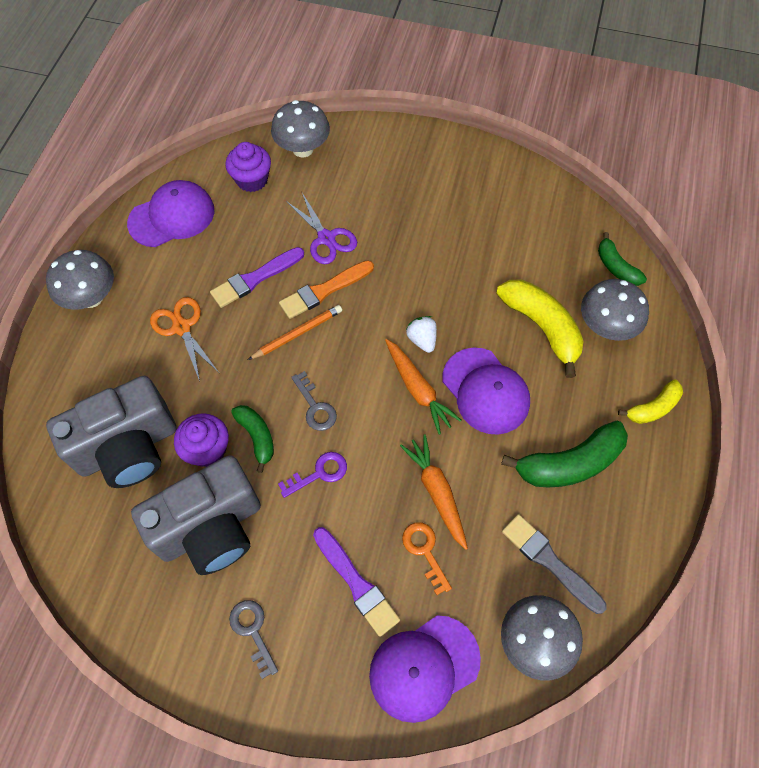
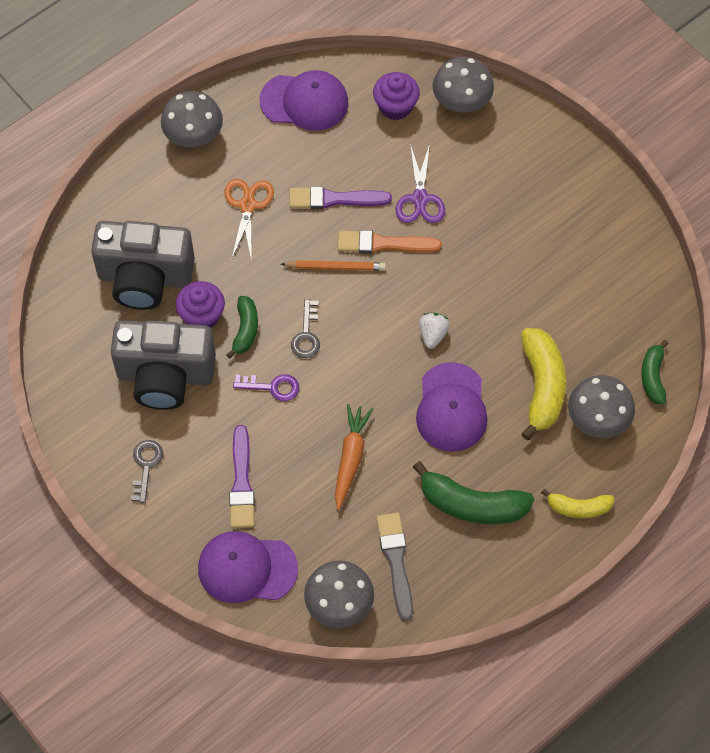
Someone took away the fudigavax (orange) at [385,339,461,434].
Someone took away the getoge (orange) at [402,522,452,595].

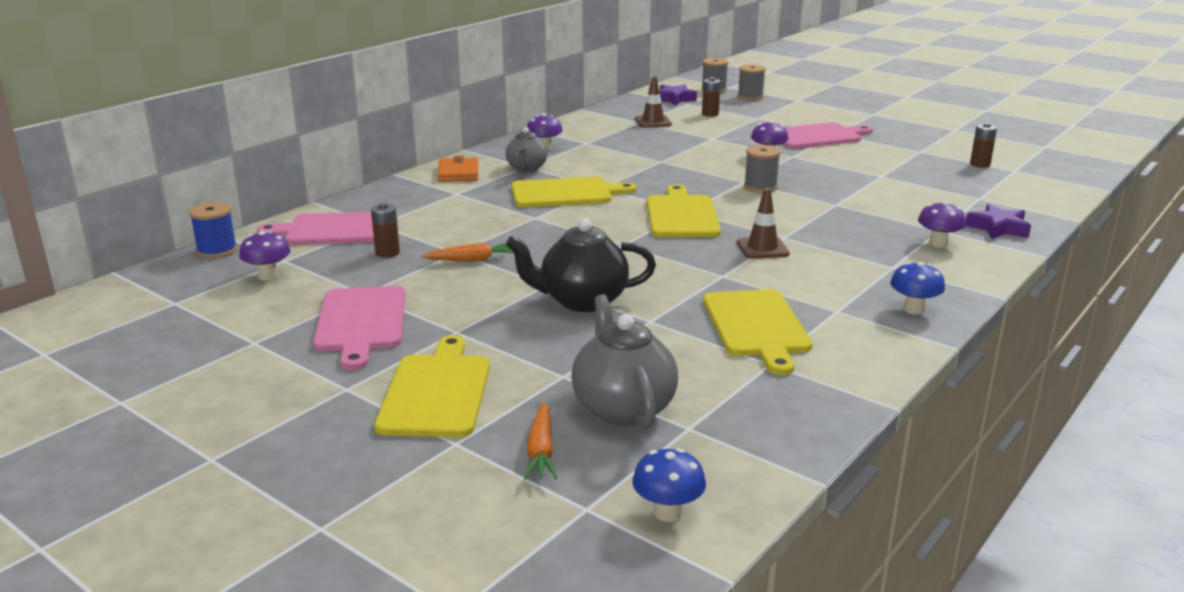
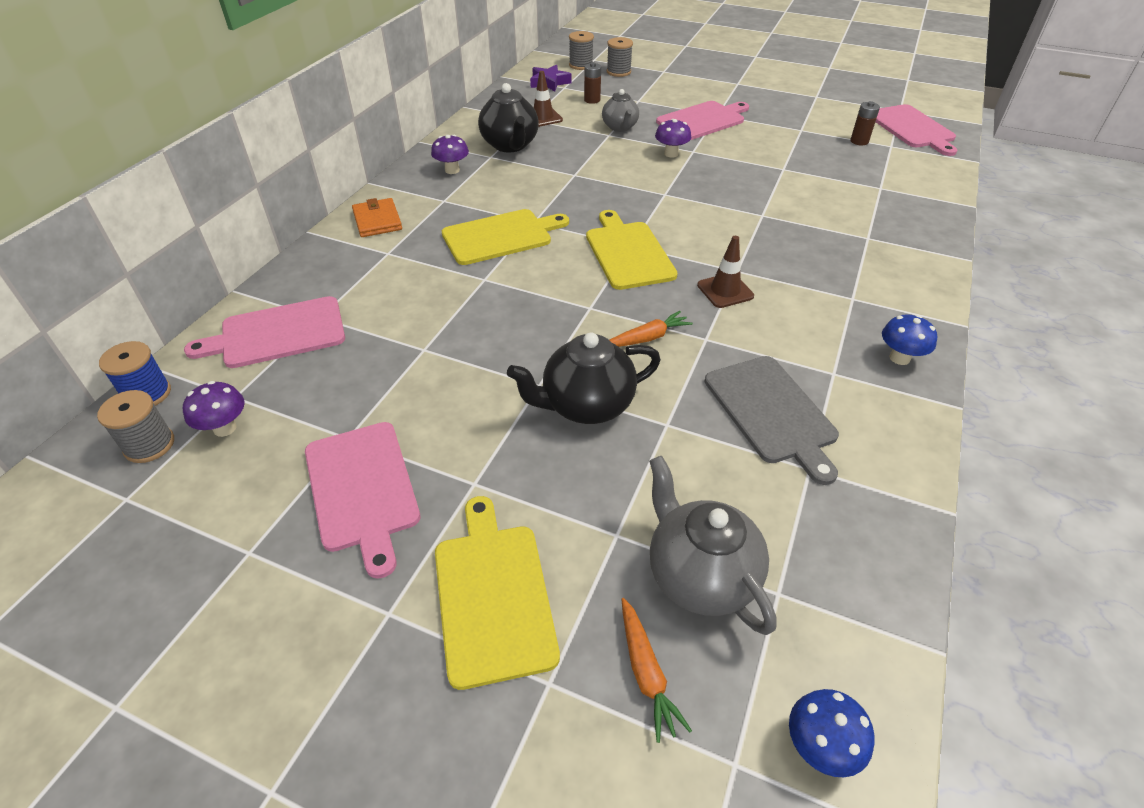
Someone carried the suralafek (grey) from [744,145,781,193] to [97,390,174,463].
Someone put down the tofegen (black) at [478,83,539,152].
Someone carried the tofegen (grey) from [506,127,547,172] to [602,89,639,132].
Someone carried the fudigavax (orange) from [422,242,514,262] to [610,311,693,347].
Someone repainted the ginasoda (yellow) at [703,289,812,375], which became the ginasoda (grey) at [704,356,839,485].
Someone put down the ginasoda (pink) at [876,104,957,156].
Someone took away the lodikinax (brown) at [371,203,400,258].
Someone took away the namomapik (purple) at [918,201,966,248].
Someone took away the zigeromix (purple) at [966,204,1031,239].

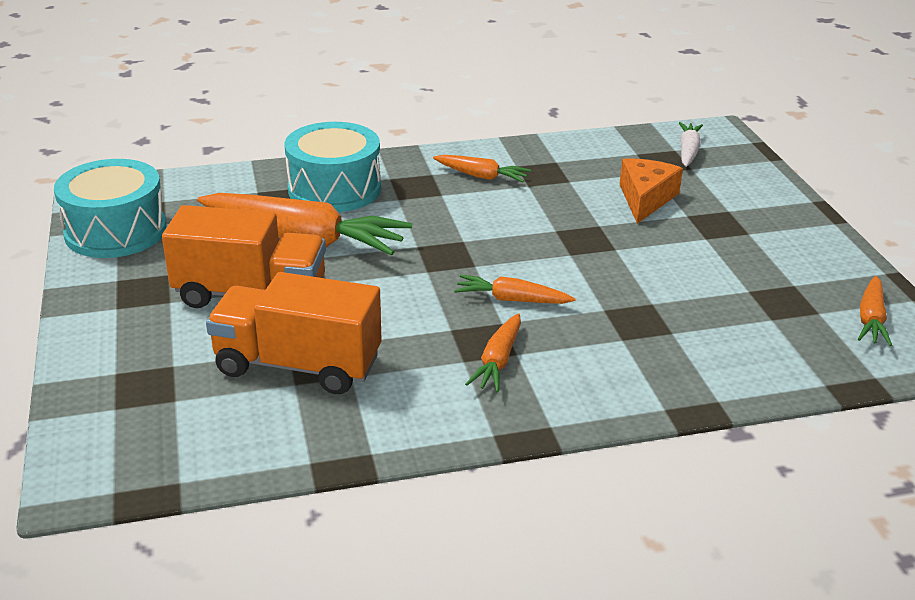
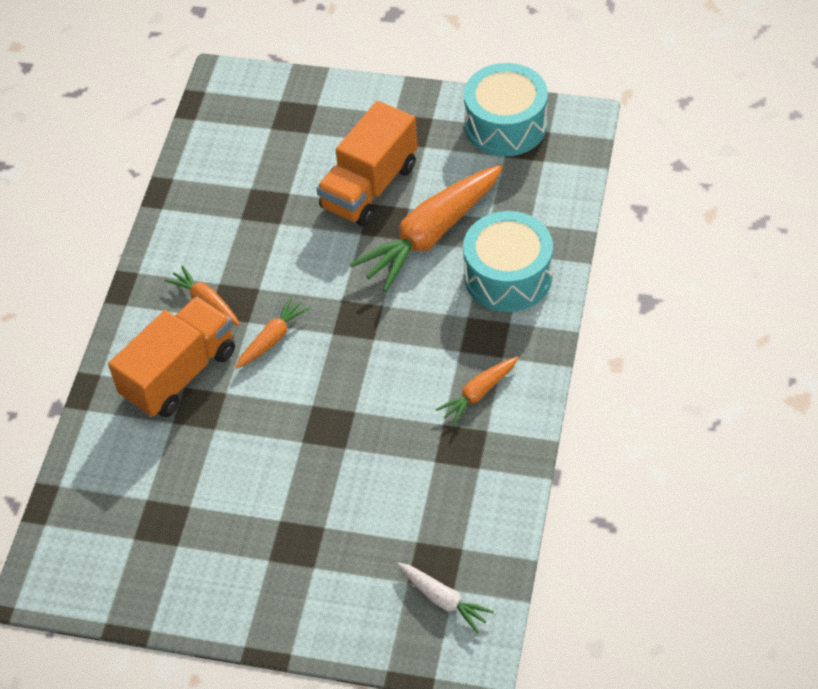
Someone carried the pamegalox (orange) from [206,272,381,394] to [108,297,235,417].
Someone took away the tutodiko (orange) at [619,158,683,224].
Someone took away the fudigavax (orange) at [858,276,892,346].

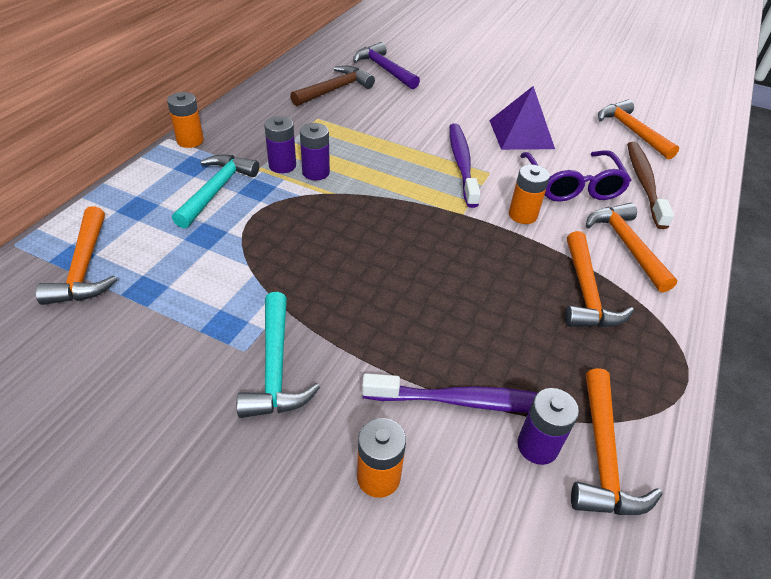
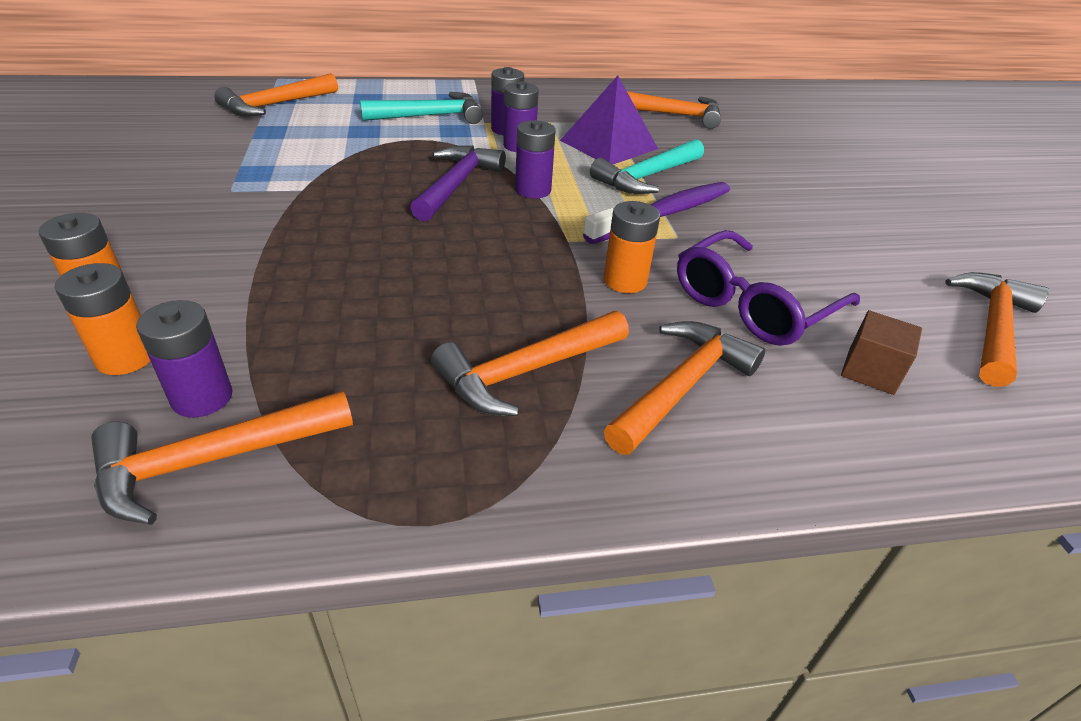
Someone carried the lodikinax (orange) from [167,92,204,148] to [55,263,150,375].
Someone carried the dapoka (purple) from [353,42,420,89] to [410,145,506,222].
Someone put down the lodikinax (purple) at [515,120,556,198].
Someone carried the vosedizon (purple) from [489,86,555,150] to [560,76,658,164].
Someone carried the dapoka (turquoise) from [237,292,320,418] to [590,139,704,194].
Someone repainted the dapoka (brown) at [290,66,375,106], which became the dapoka (orange) at [627,91,721,129].
Someone swapped the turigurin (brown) at [627,142,674,229] for the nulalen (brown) at [841,310,922,395].
Someone took away the turigurin (purple) at [362,373,537,413].

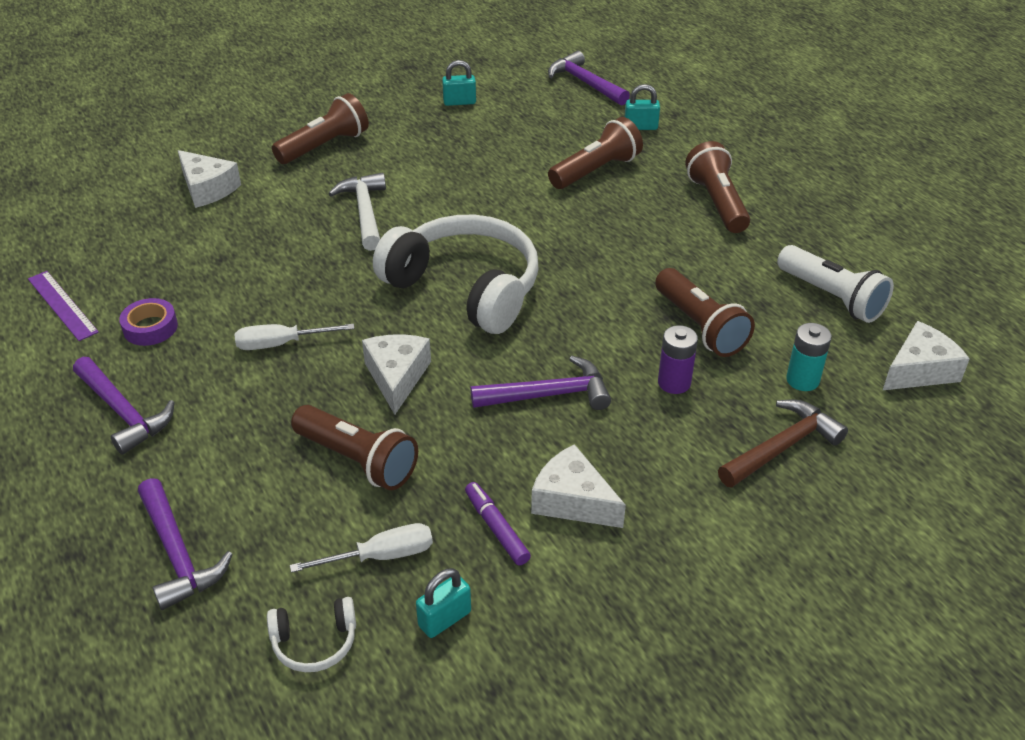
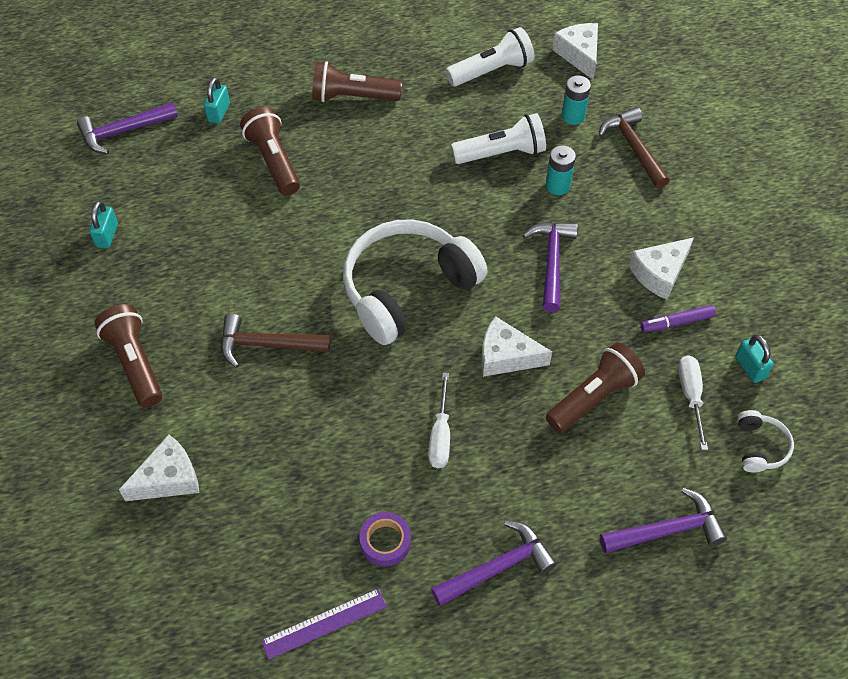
Someone repainted the dapoka (white) at [328,172,386,251], which became the dapoka (brown) at [221,314,331,368].
Someone repainted the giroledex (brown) at [655,268,755,357], which became the giroledex (white) at [451,113,546,164].
Someone repainted the lodikinax (purple) at [658,325,698,394], which became the lodikinax (turquoise) at [546,145,576,195].

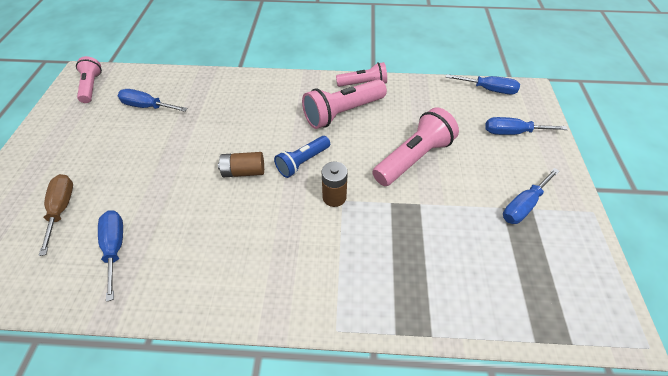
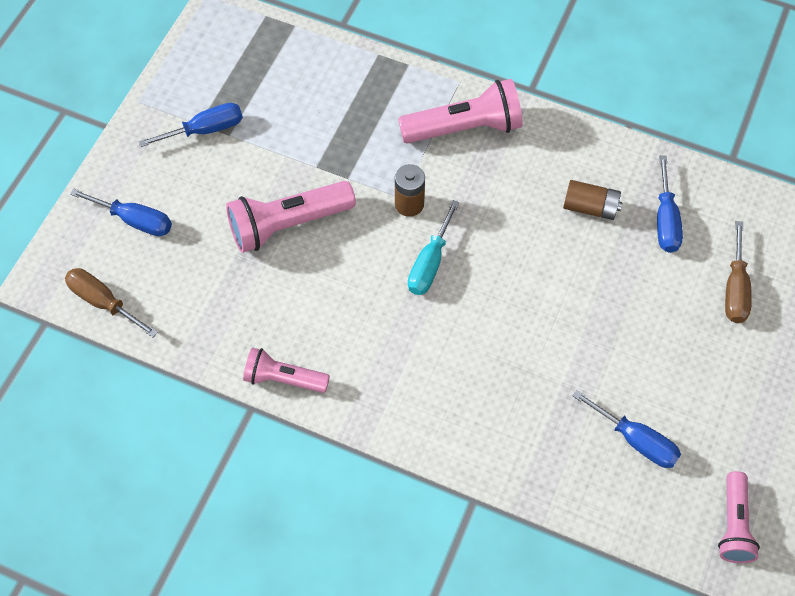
Someone repainted the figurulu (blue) at [446,74,520,94], which became the figurulu (brown) at [65,268,158,337].
Someone carried the giroledex (pink) from [302,79,387,129] to [398,79,523,144].
Someone swapped the giroledex (blue) at [274,136,330,178] for the figurulu (turquoise) at [408,200,459,295].
Someone carried the lodikinax (brown) from [218,152,264,177] to [563,180,623,220].

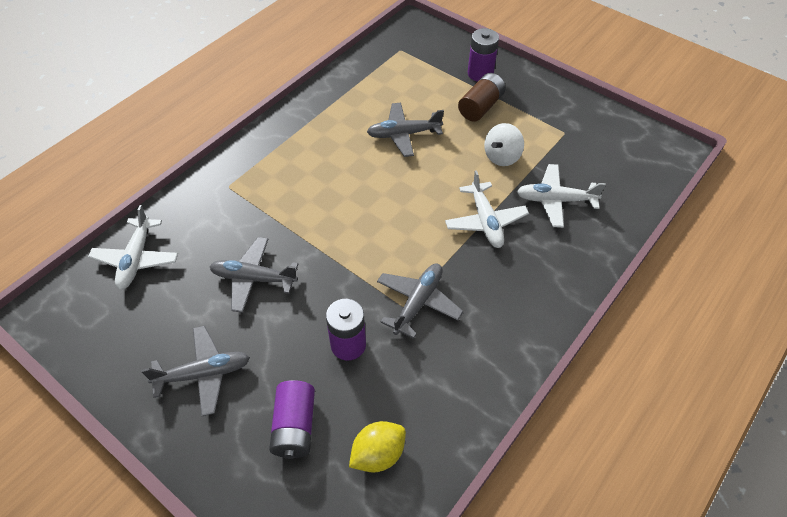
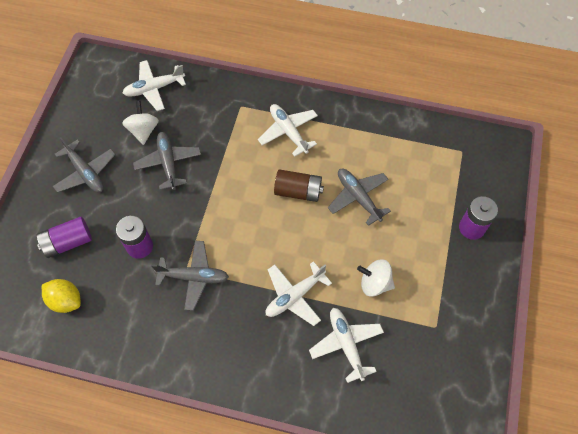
Someone put down the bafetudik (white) at [122,100,159,145].
Someone put down the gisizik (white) at [258,104,318,157].
Someone carried the lodikinax (brown) from [458,73,506,122] to [274,169,324,202].

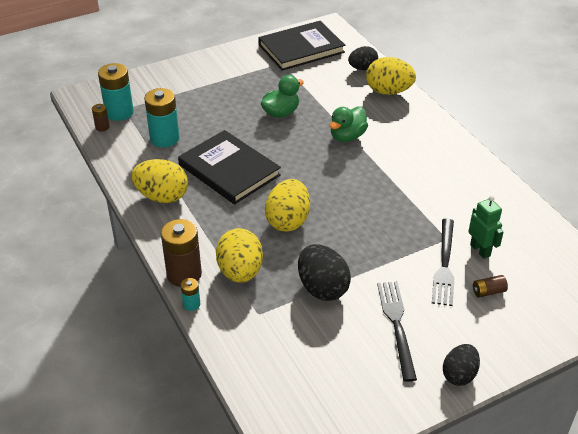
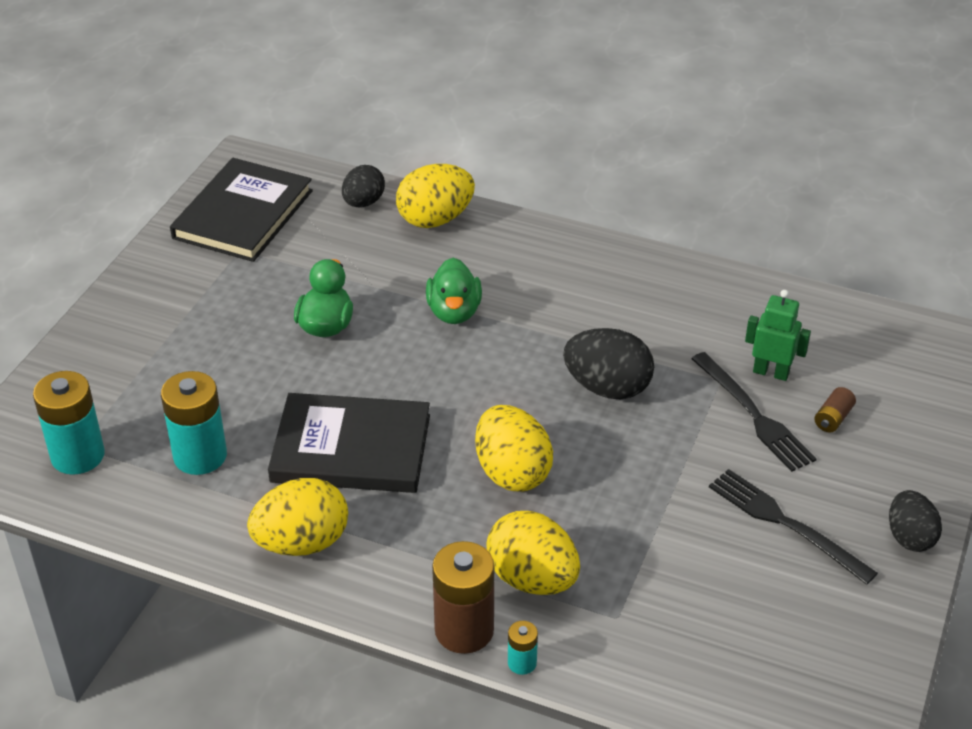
Someone carried the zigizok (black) from [298,244,351,301] to [563,328,654,399].
Someone took away the lodikinax (brown) at [92,104,110,132].

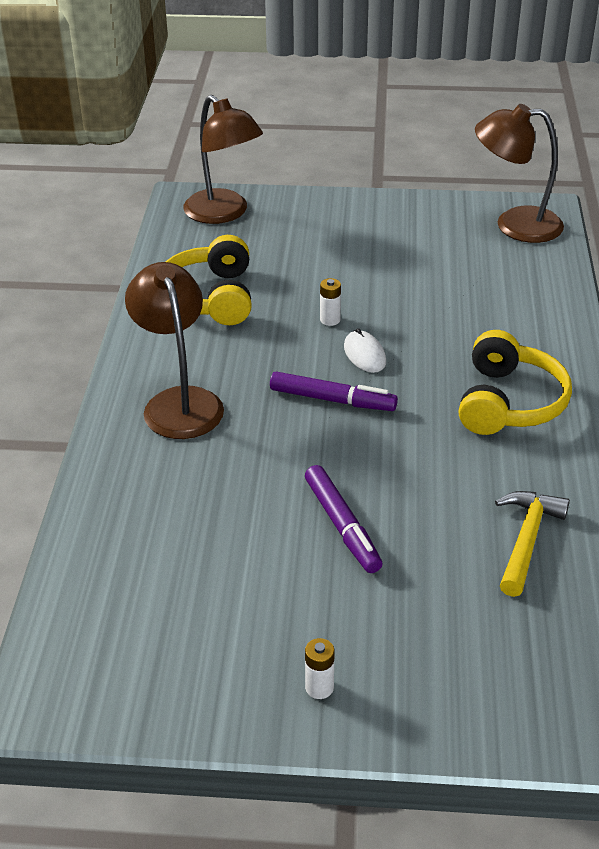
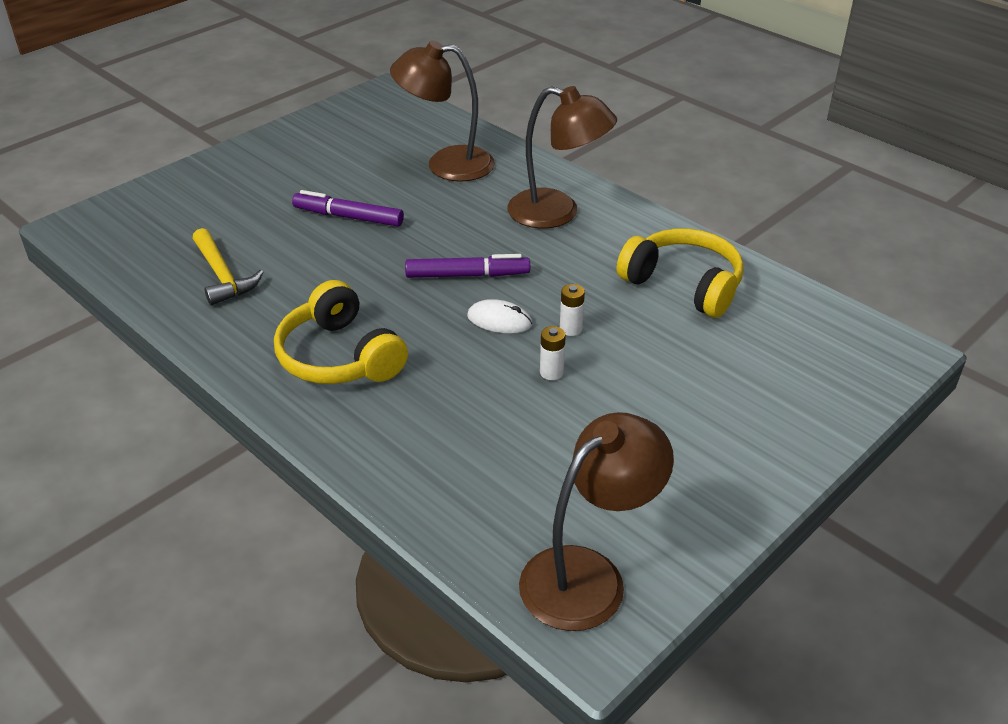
Someone carried the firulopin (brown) from [183,95,263,224] to [390,40,495,182].
Someone rotated the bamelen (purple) at [270,371,398,411] by 150 degrees counterclockwise.
Someone carried the lodikinax (white) from [305,638,334,699] to [540,326,566,380].

